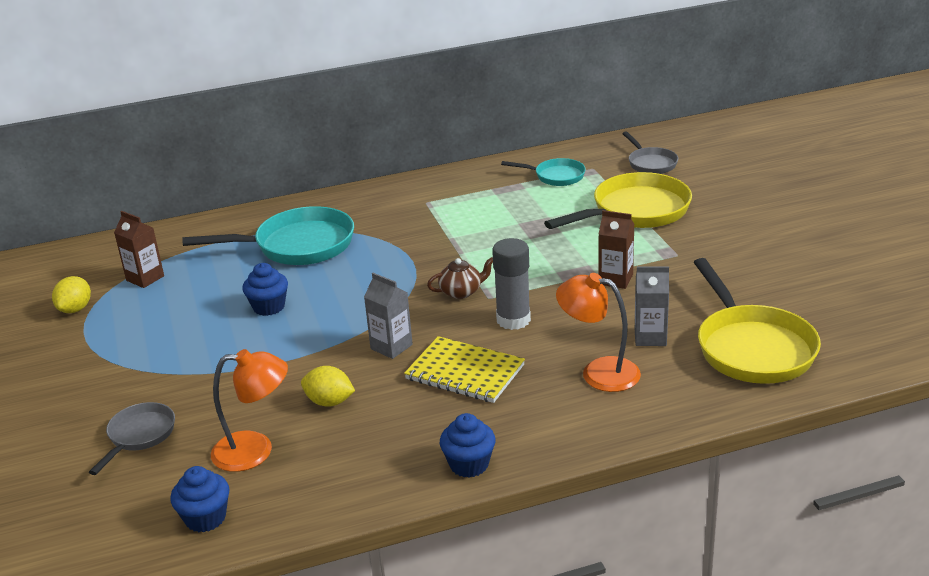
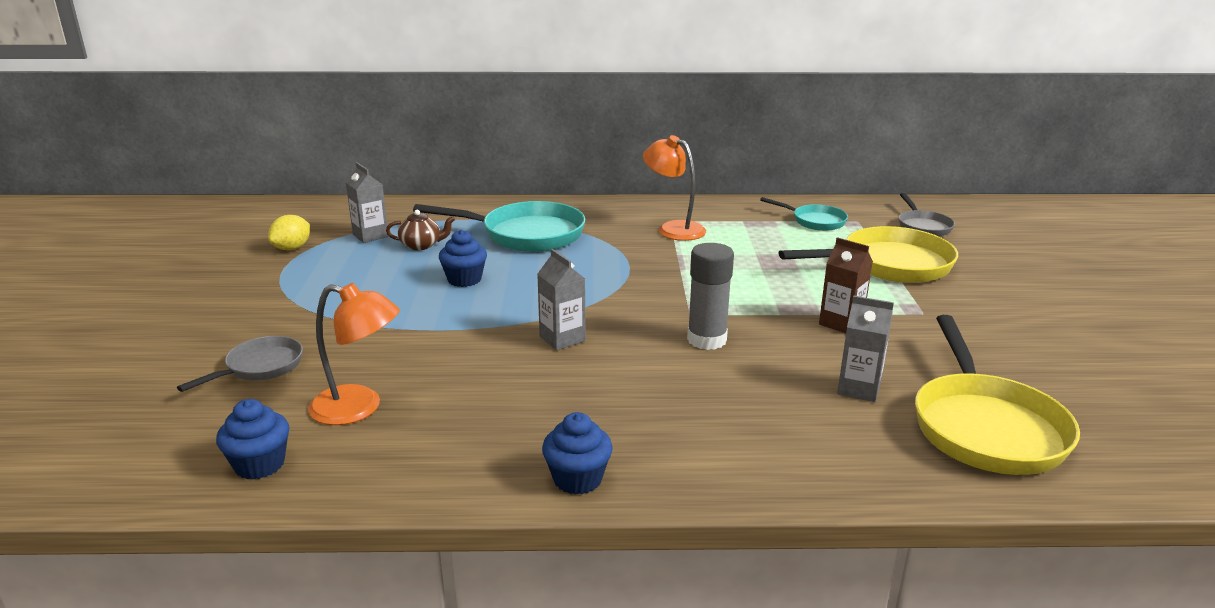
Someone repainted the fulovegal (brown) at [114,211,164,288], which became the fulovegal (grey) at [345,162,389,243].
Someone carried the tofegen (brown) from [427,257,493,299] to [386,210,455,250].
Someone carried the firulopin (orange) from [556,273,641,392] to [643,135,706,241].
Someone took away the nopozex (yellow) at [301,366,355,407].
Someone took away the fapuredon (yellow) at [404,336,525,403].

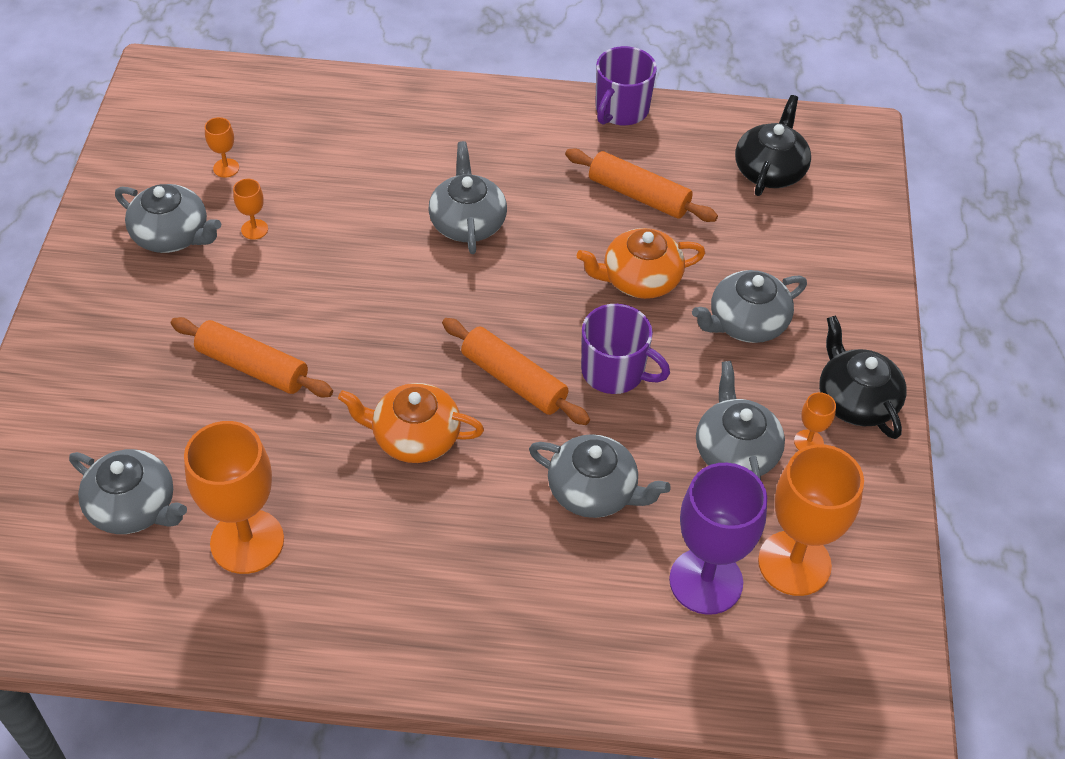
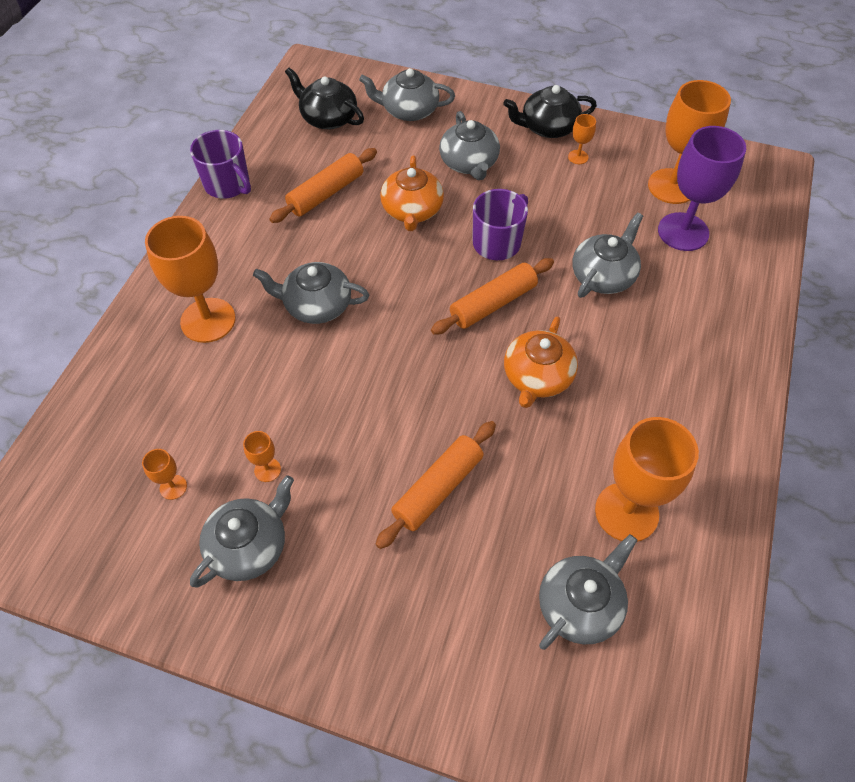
Someone put down the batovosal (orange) at [145,216,236,343].
Someone carried the tofegen (grey) from [696,361,785,480] to [359,68,455,121].

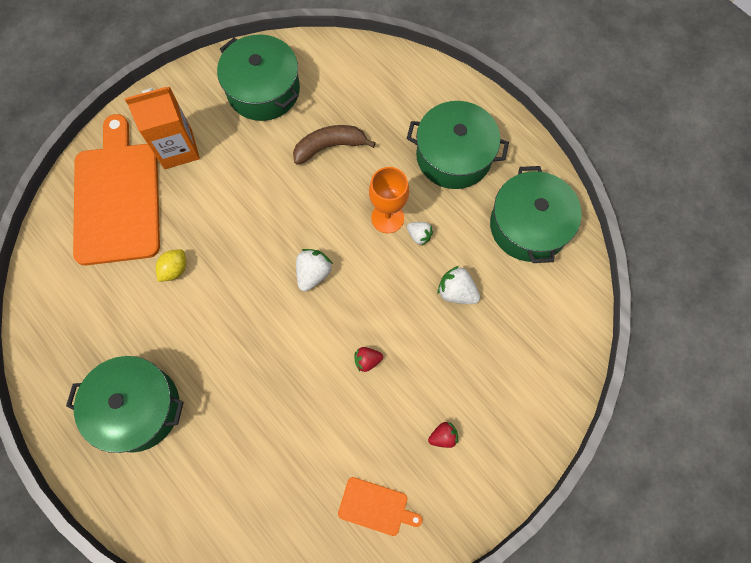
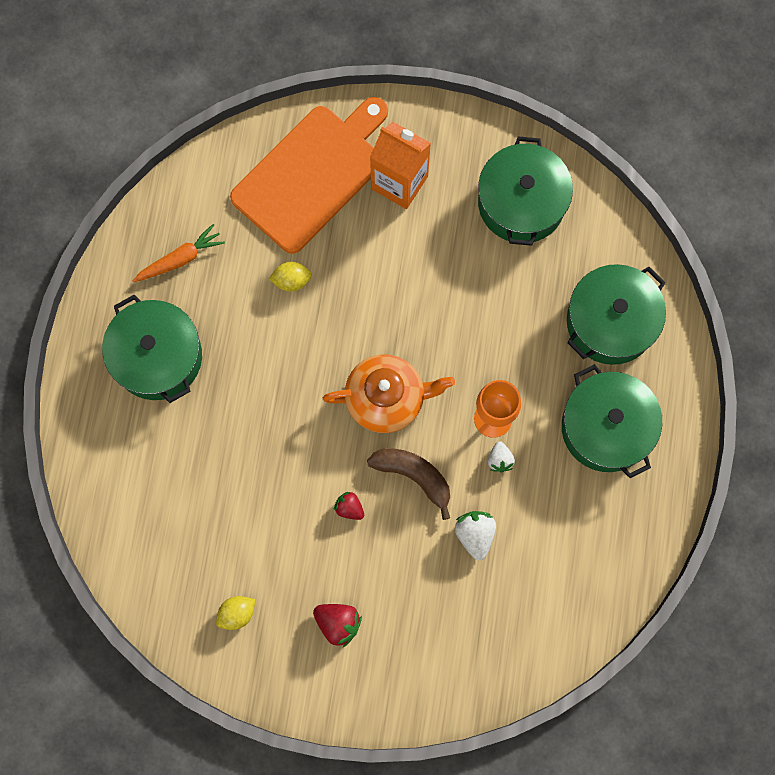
Someone put down the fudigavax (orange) at [133,224,225,282].
Someone swapped the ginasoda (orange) at [338,477,422,536] for the nopozex (yellow) at [216,596,255,630].
Someone scaled the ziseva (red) at [428,422,458,448] by 1.53.
Someone swapped the ziseva (white) at [296,249,333,292] for the tofegen (orange) at [323,355,455,433].
Someone carried the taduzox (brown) from [293,125,376,165] to [367,448,450,520].
Someone carried the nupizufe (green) from [490,166,582,263] to [567,264,666,365].

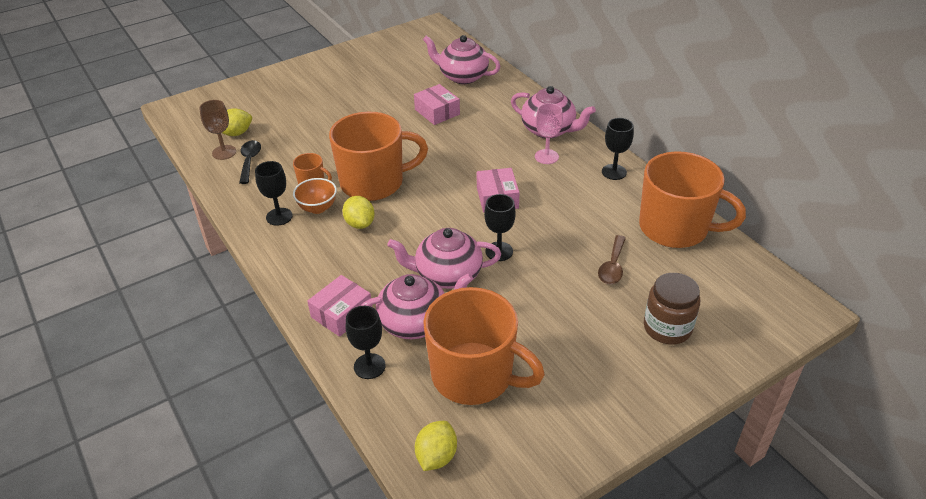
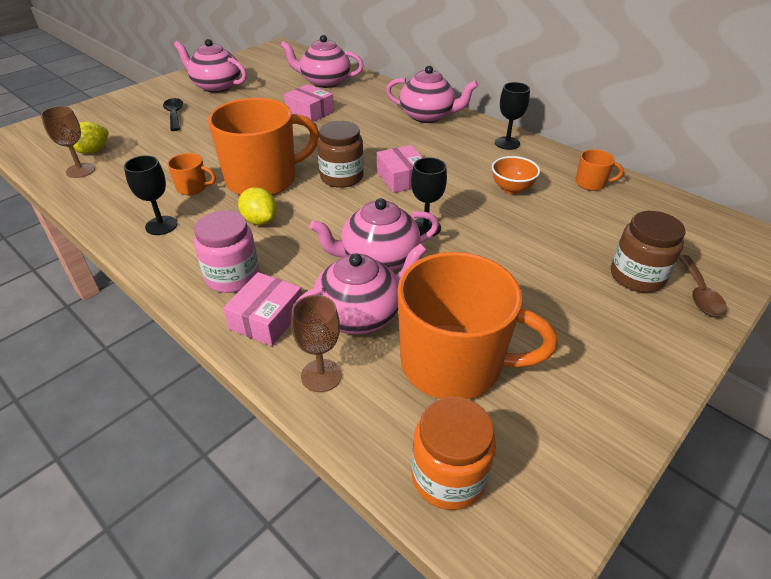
Someone carried the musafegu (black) from [239,140,261,184] to [163,98,183,131].
Someone put down the tofegen (pink) at [174,39,247,93].
Someone put down the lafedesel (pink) at [194,210,259,293].
Someone repainted the batovosal (black) at [346,306,386,379], which became the batovosal (brown) at [291,295,342,392].
Someone put down the lafedesel (brown) at [317,121,364,188].
Someone swapped the nopozex (yellow) at [415,421,457,471] for the lafedesel (orange) at [412,397,496,510].
Someone carried the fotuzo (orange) from [293,178,337,214] to [492,156,540,194].
Someone scaled the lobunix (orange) at [639,151,746,248] by 0.42.
Someone carried the musafegu (brown) from [598,235,626,284] to [679,255,727,316].
Someone took away the batovosal (pink) at [535,103,563,164].

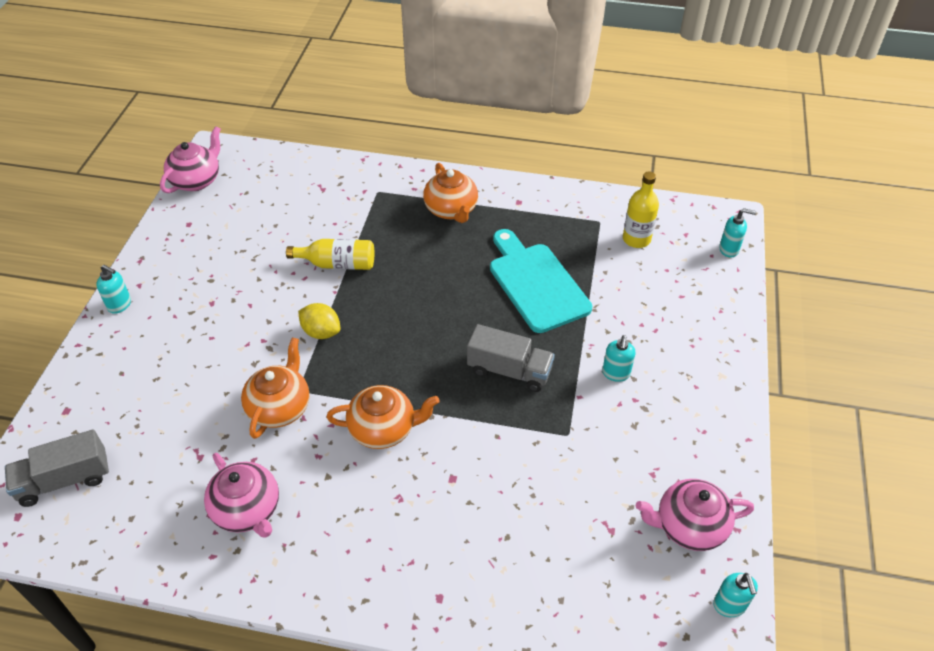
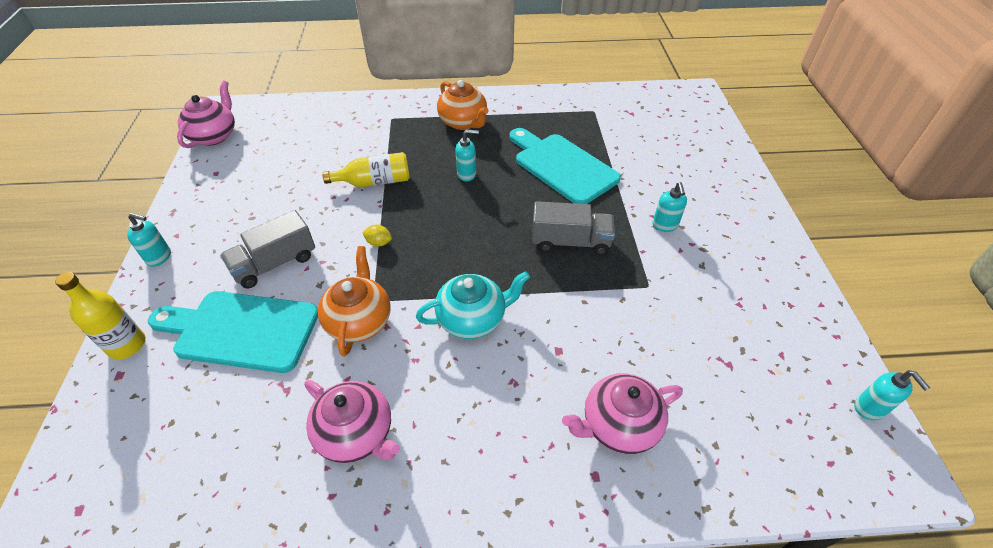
Someone carried the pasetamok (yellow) from [623,172,659,248] to [55,272,145,359].
Someone put down the ginasoda (turquoise) at [148,291,318,373].
Someone carried the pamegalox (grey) from [5,429,109,507] to [220,210,315,289].
Someone scaled the nopozex (yellow) at [298,303,340,339] by 0.63.
Someone repainted the tofegen (orange) at [326,385,440,449], which became the tofegen (turquoise) at [416,271,530,339].
Someone carried the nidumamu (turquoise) from [719,208,756,258] to [455,129,479,181].
Someone carried the tofegen (pink) from [636,479,754,551] to [562,373,683,454].

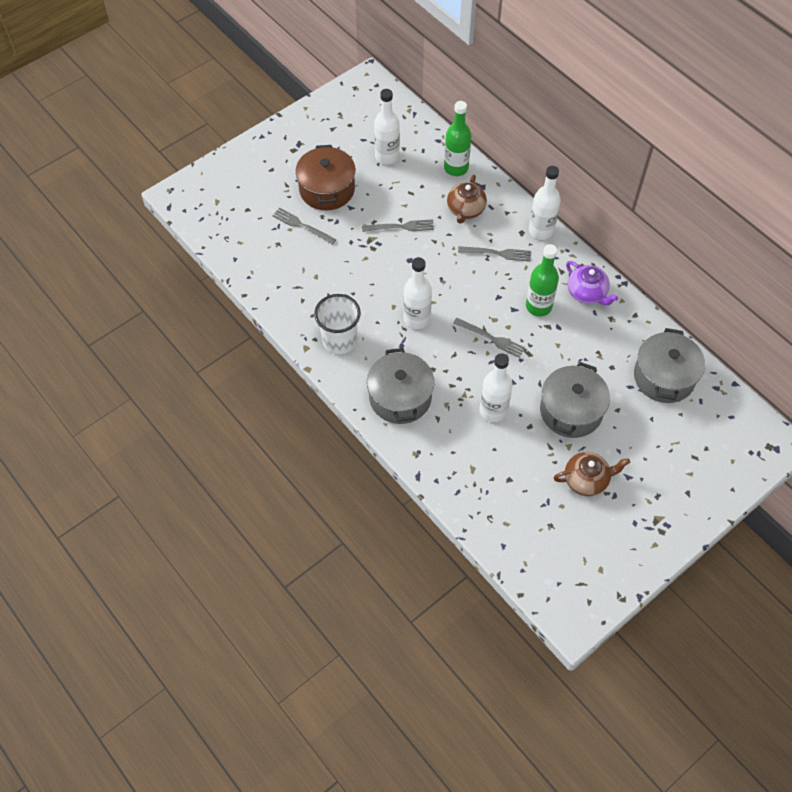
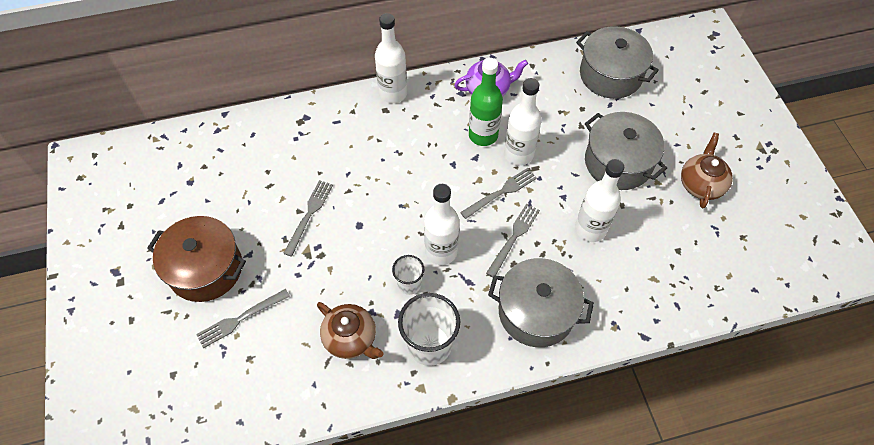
Someone carried the tofegen (brown) from [447,175,487,224] to [317,302,384,359].
Someone put down the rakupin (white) at [392,255,424,295].
Someone carried the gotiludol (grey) from [458,246,531,262] to [486,203,540,277].
Someone carried the pasetamok (white) from [374,89,400,164] to [504,78,542,166].
Someone took away the pasetamok (green) at [444,101,471,176].

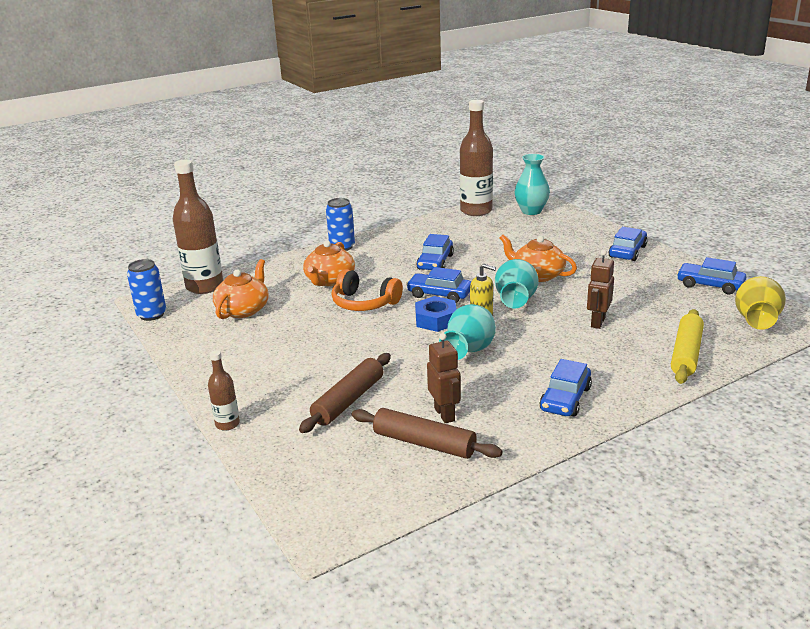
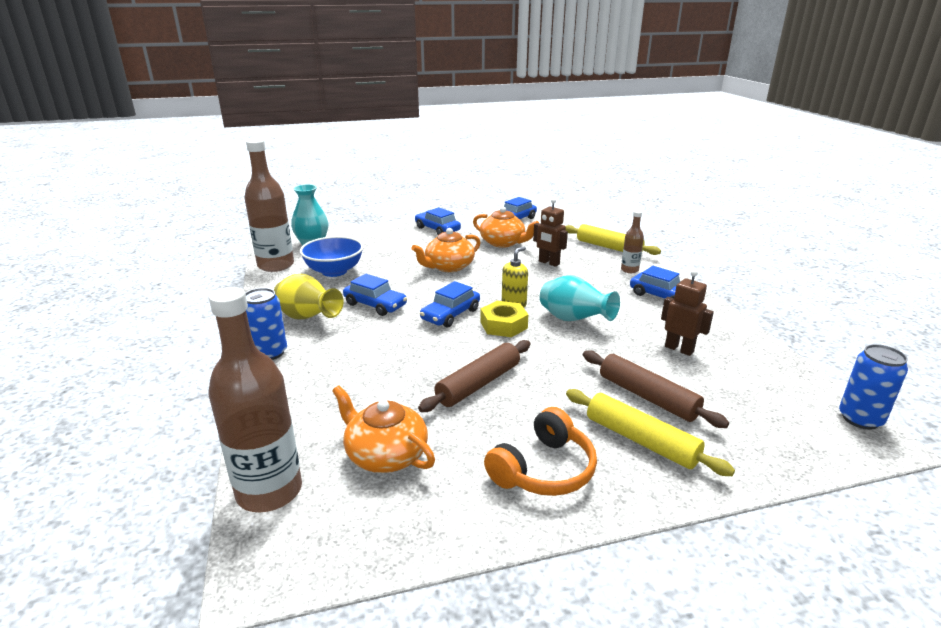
Someone carried the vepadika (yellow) from [735,276,786,330] to [274,274,344,319].
Someone put down the fotuzo (blue) at [300,236,363,277].
Someone carried the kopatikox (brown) from [351,408,502,459] to [418,340,531,412].
Someone carried the tofegen (orange) from [303,240,355,286] to [473,207,539,248].
Someone repainted the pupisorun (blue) at [415,296,456,332], which became the pupisorun (yellow) at [480,301,529,337].
Someone carried the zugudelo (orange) from [332,269,403,311] to [484,407,597,496].
Someone put down the kopatikox (yellow) at [566,389,735,476].
Someone carried the pasetamok (brown) from [208,350,240,431] to [621,211,644,273].
Someone rotated the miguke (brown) at [427,333,461,423] by 45 degrees clockwise.
Someone carried the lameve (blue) from [127,259,166,321] to [839,344,908,430].
Someone took away the vepadika (turquoise) at [495,259,539,309].

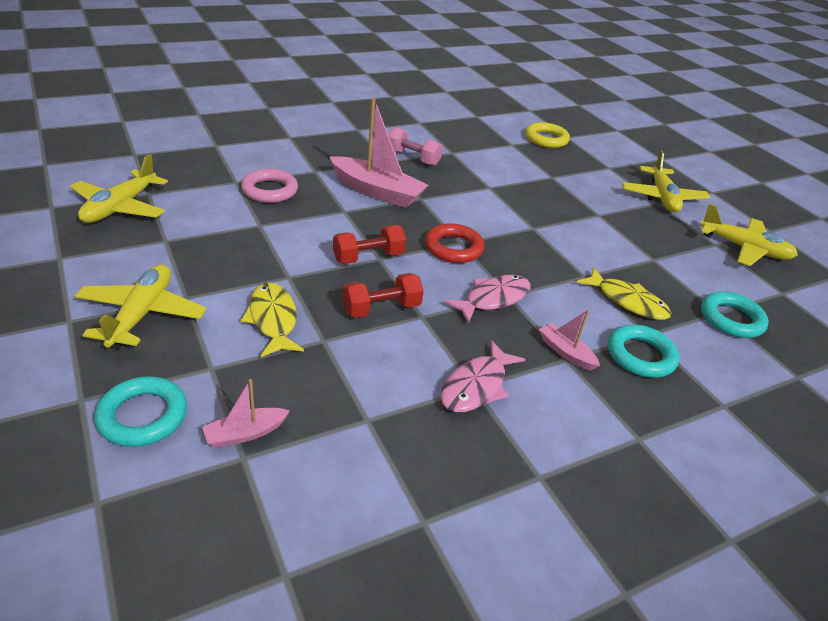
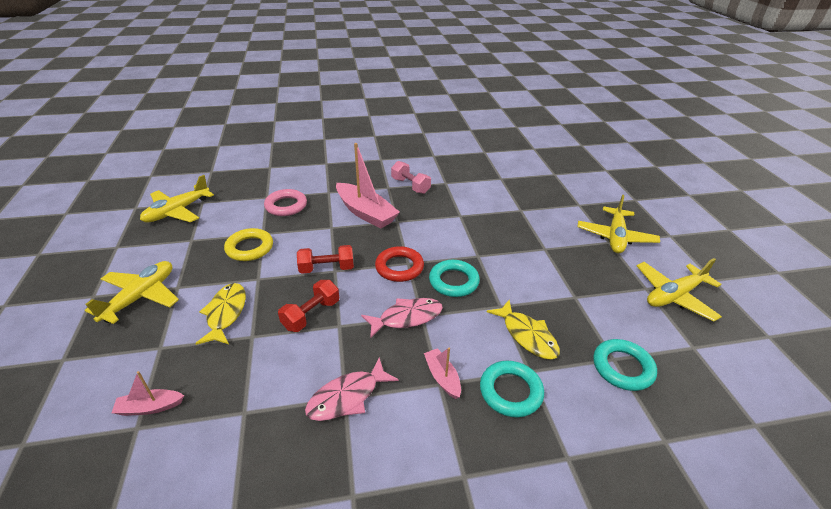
Someone carried the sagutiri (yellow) from [525,122,570,148] to [224,228,273,261].
Someone rotated the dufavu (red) at [343,273,424,318] by 45 degrees counterclockwise.
Someone carried the sagutiri (turquoise) from [94,376,187,447] to [429,260,480,297].
Someone rotated the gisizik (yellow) at [700,204,798,266] by 105 degrees clockwise.

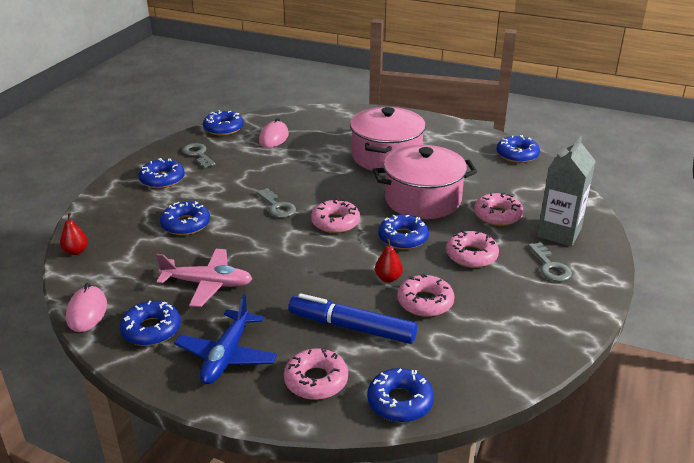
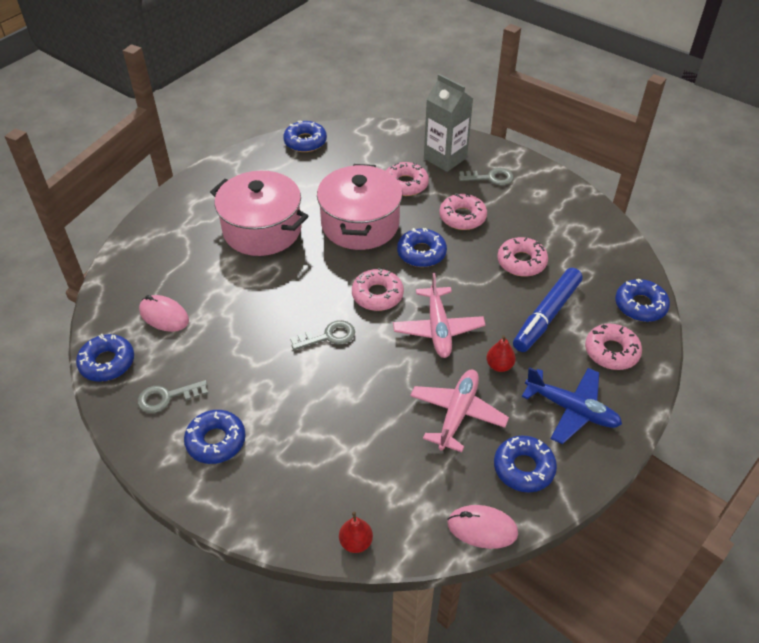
Someone put down the gisizik (pink) at [393,273,485,358].
Someone carried the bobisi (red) from [375,238,403,282] to [486,335,516,372].
Someone took away the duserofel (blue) at [160,201,210,235].

